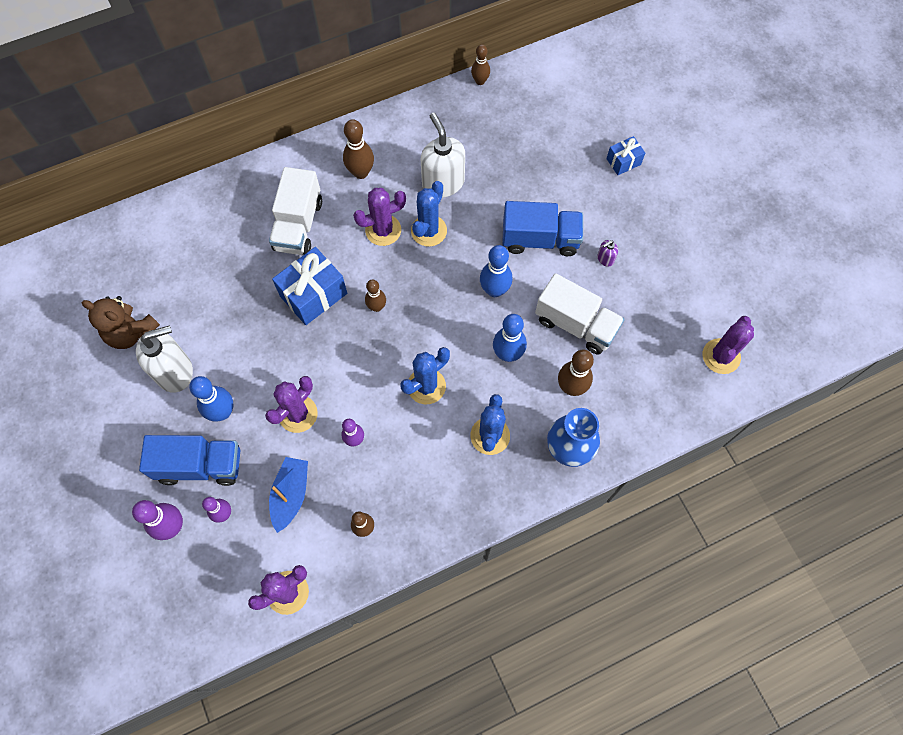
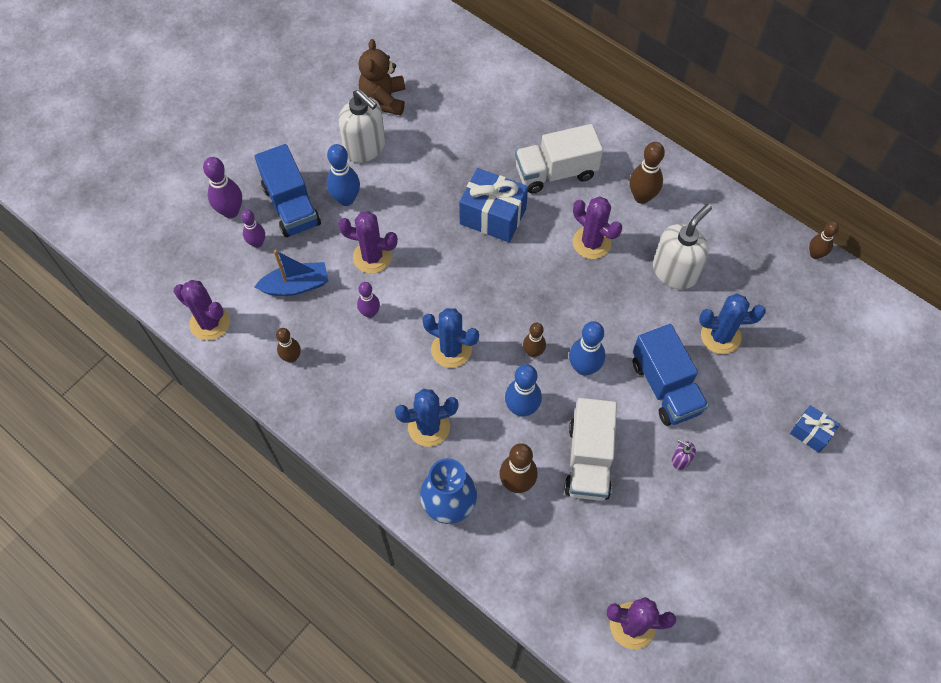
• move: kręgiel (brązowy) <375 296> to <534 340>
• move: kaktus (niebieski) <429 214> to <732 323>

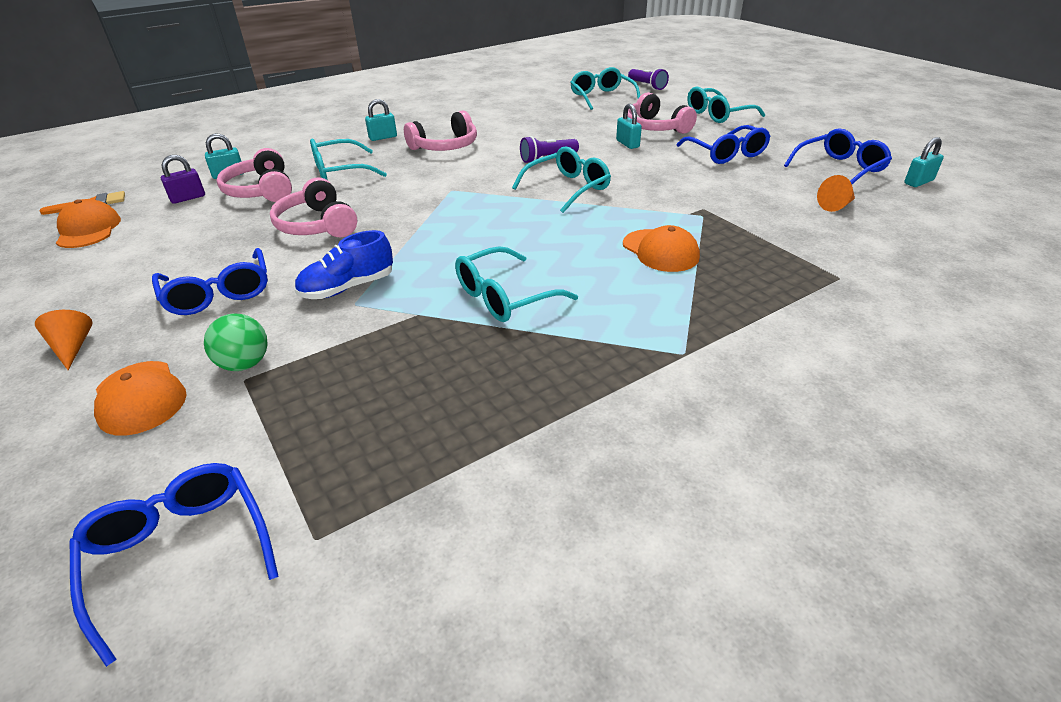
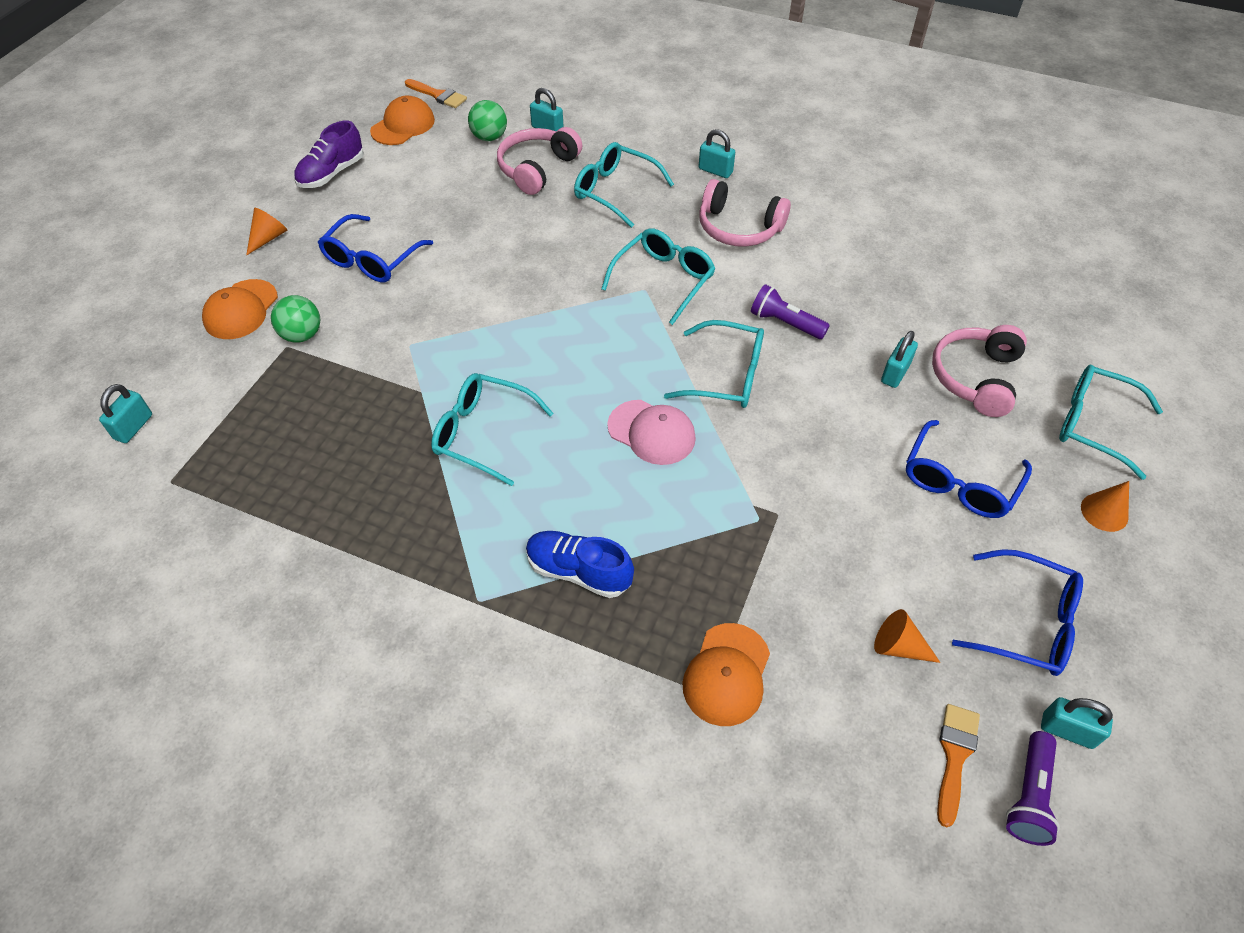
• replace: okulary (niebieski) <174 565> to kłódka (turkusowy) <125 413>
• replace: kłódka (fioletowy) <183 179> to piłka (zielony) <487 120>
• delete: słuchawki (różowy) <313 207>
• move: but (niebieski) <343 264> to <580 564>
• move: okulary (turkusowy) <605 88> to <658 276>
• move: czapka (pomarańczowy) <661 248> to <726 674>
• move: latarka (fioletowy) <648 79> to <1033 788>
• insert: but (fioletowy) <329 154>
• insert: czapka (różowy) <651 432>
• insert: pędzel (pomarańczowy) <958 765>
• insert: stożek (pomarańczowy) <1105 506>

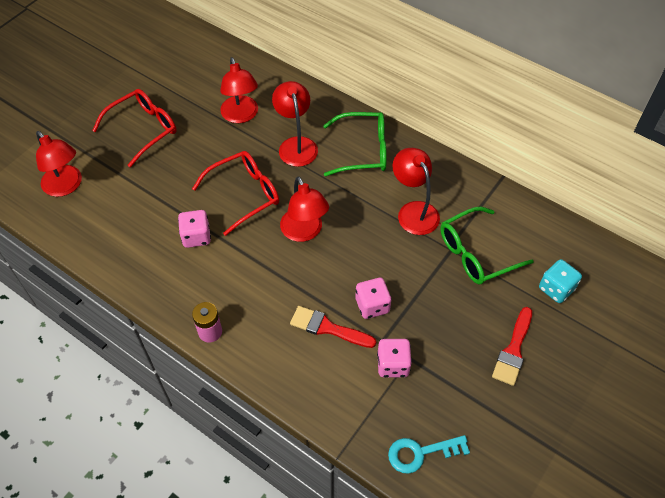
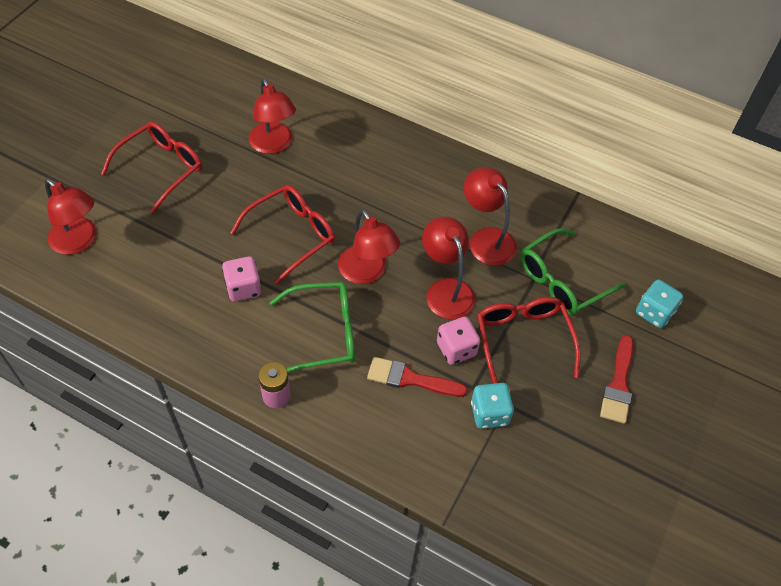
• move: lampka (czerwony) <295 124> to <448 268>
• move: okulary (zielony) <355 144> to <312 327>
• recolor: kostka do gry (różowy) <394 358> to kostka do gry (turkusowy) <492 406>
• delete: klucz (turkusowy) <429 454>
• insert: okulary (czerwony) <529 340>

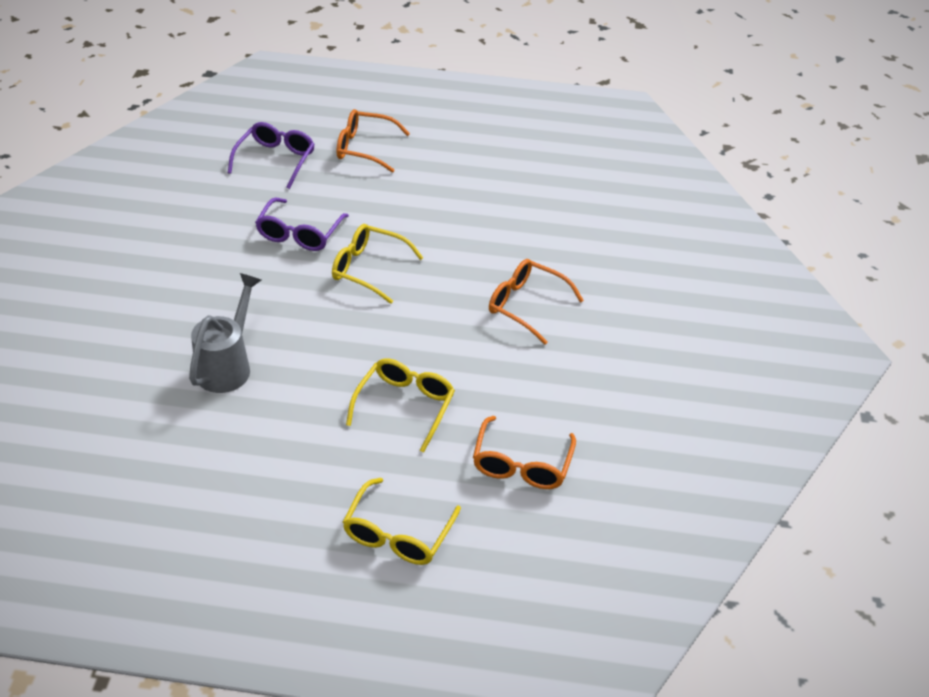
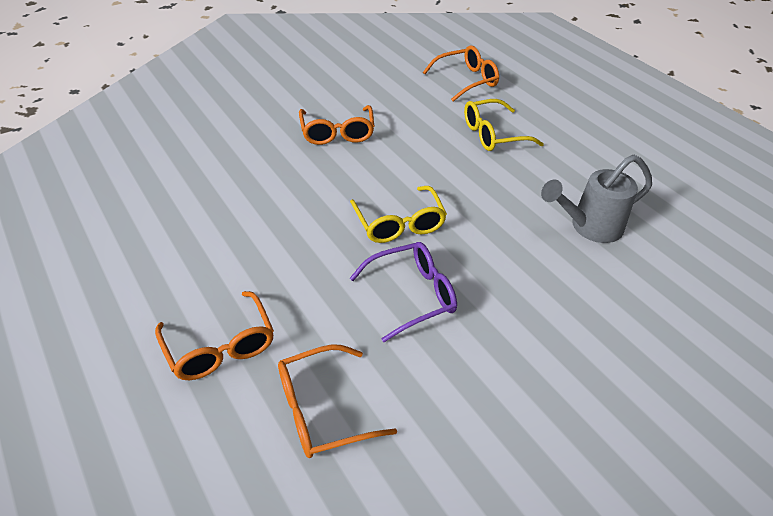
• recolor: okulary (fioletowy) <271 155> to okulary (pomarańczowy) <337 401>
• delete: okulary (żółty) <402 521>

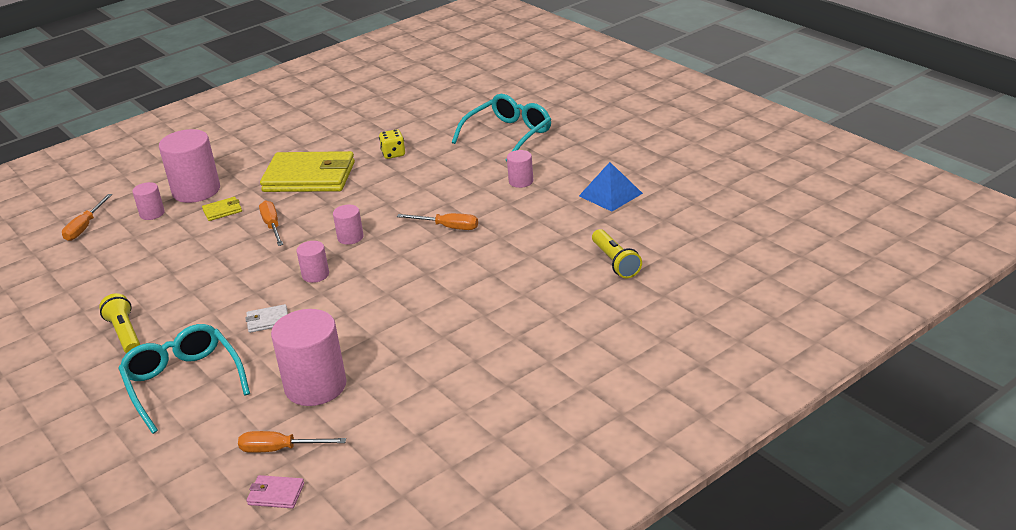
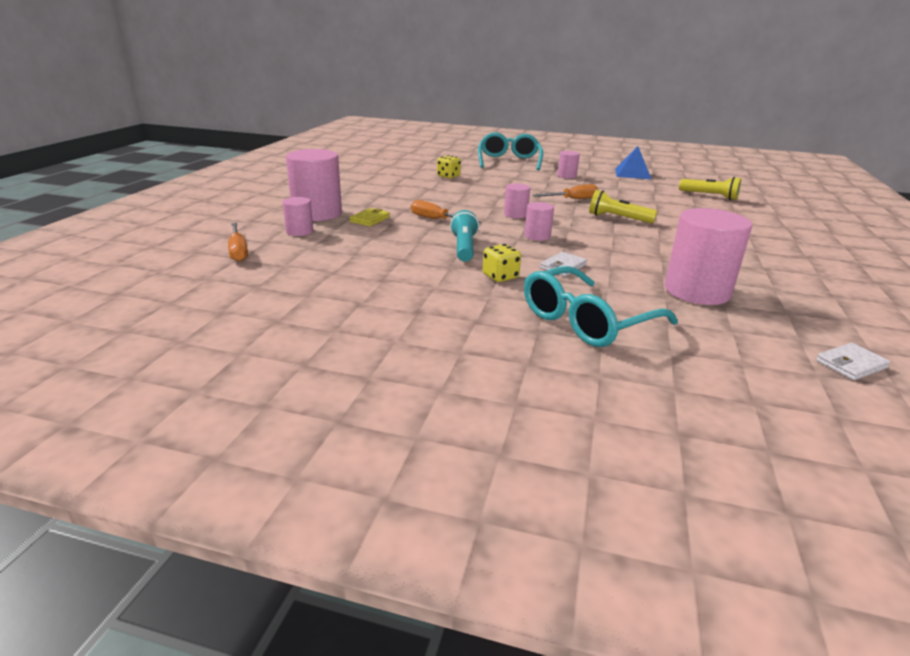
• move: latarka (żółty) <119 323> to <623 206>
• rotate: okulary (turkusowy) <184 379> = <601 306> 60 degrees counterclockwise
• delete: śrubokręt (pomarańczowy) <292 442>
• recolor: portfel (różowy) <275 492> to portfel (biały) <853 361>
• delete: portfel (żółty) <307 171>
• insert: latarka (turkusowy) <464 236>
• insert: kostka do gry (żółty) <502 263>

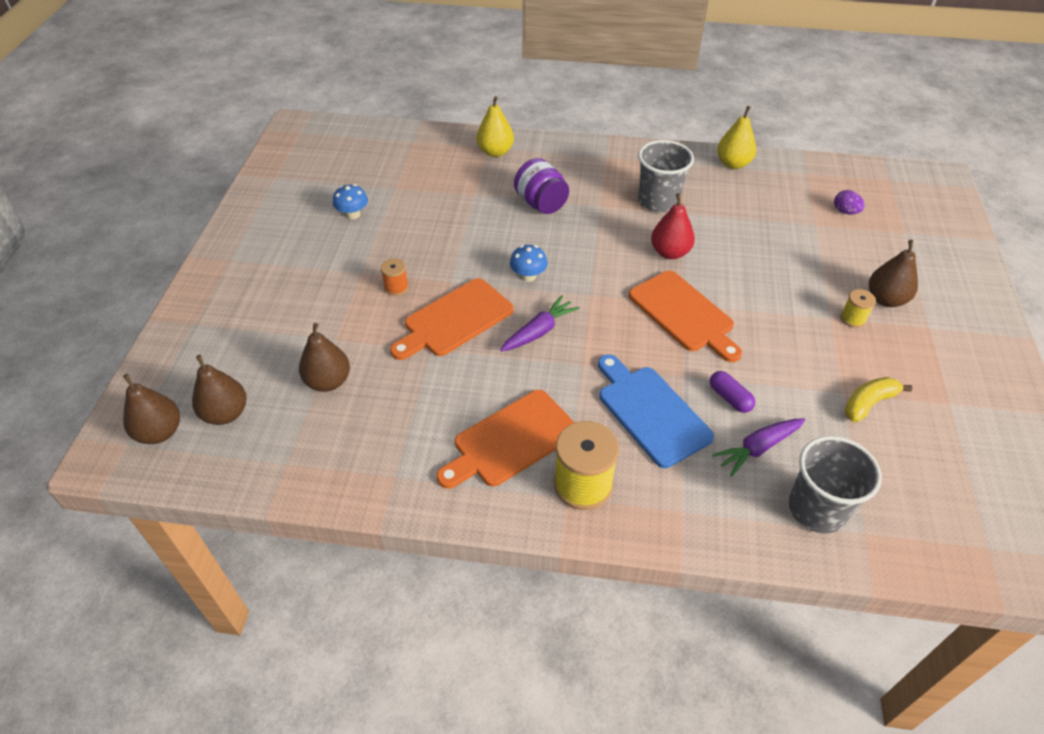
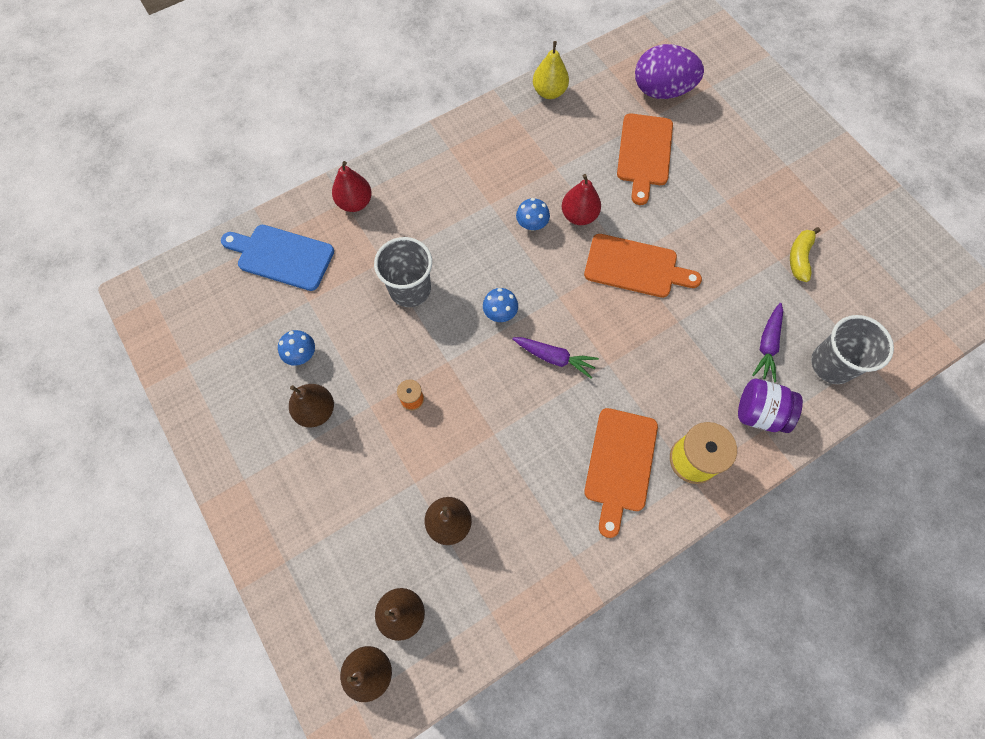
• move: deska do krojenia (pomarańczowy) <452 319> to <645 159>
• recolor: gruszka (żółty) <495 126> to gruszka (czerwony) <352 186>
• rotate: marchewka (fioletowy) <540 323> = <555 357> 105 degrees clockwise
• move: słoik (fioletowy) <541 186> to <770 406>
• move: deska do krojenia (niebieski) <656 411> to <277 258>
• move: szklanka (szary) <666 176> to <403 272>
• delete: kapsułka (fioletowy) <732 392>
• resize: jajko (fioletowy) <849 202> = <669 71> x2.41
• delete: szpulka (żółty) <858 308>
• move: gruszka (brązowy) <893 273> to <311 405>
• insert: grzyb (niebieski) <533 214>

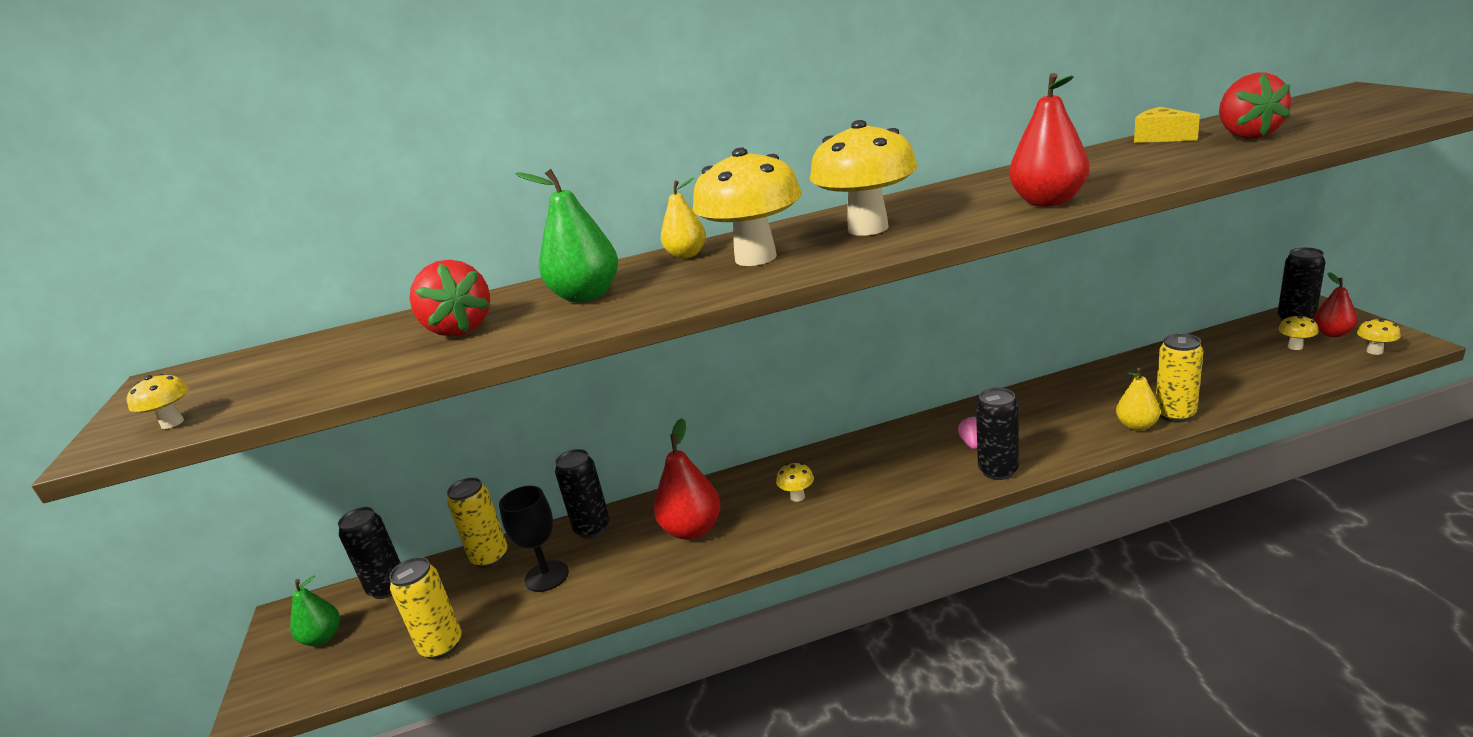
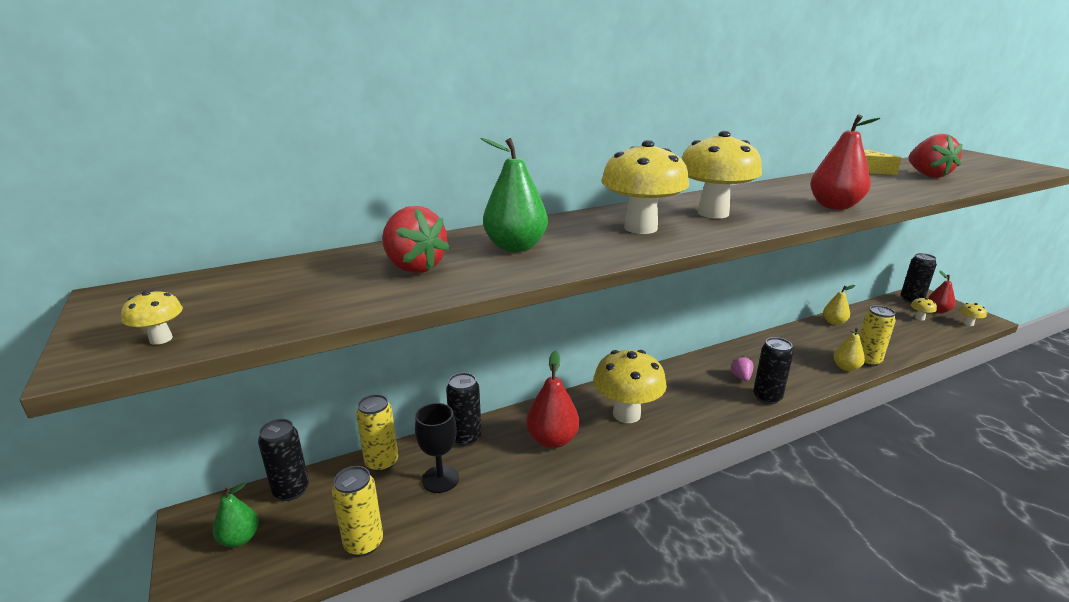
• move: gruszka (żółty) <683 218> to <839 305>
• resize: grzyb (żółty) <795 482> = <630 386> x2.43

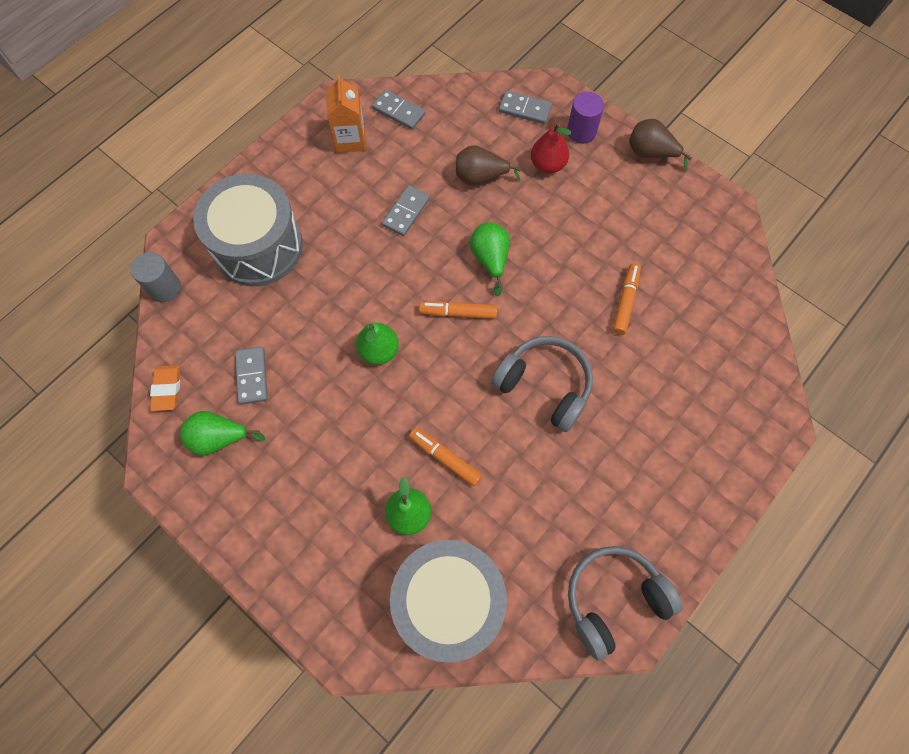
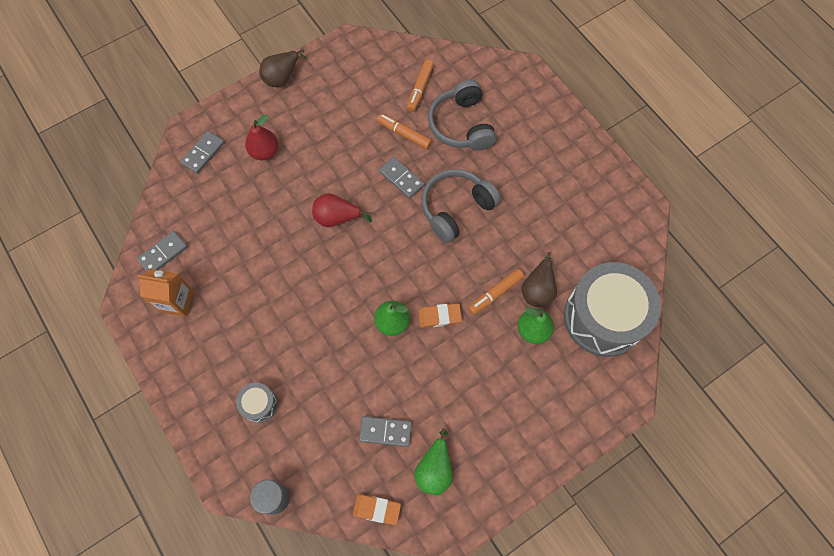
• resize: bęben (szary) <248 230> = <257 403> x0.43
• move: kostka domina (szary) <406 210> to <401 178>
• move: flamaster (pomarańczowy) <458 310> to <420 86>
• move: gruszka (brązowy) <488 165> to <539 280>
• recolor: gruszka (zielony) <490 259> to gruszka (czerwony) <342 210>
• delete: walec (fioletowy) <585 118>
• move: słuchawki (szary) <625 603> to <462 115>
• insert: gumka do mazania (pomarańczowy) <440 315>

